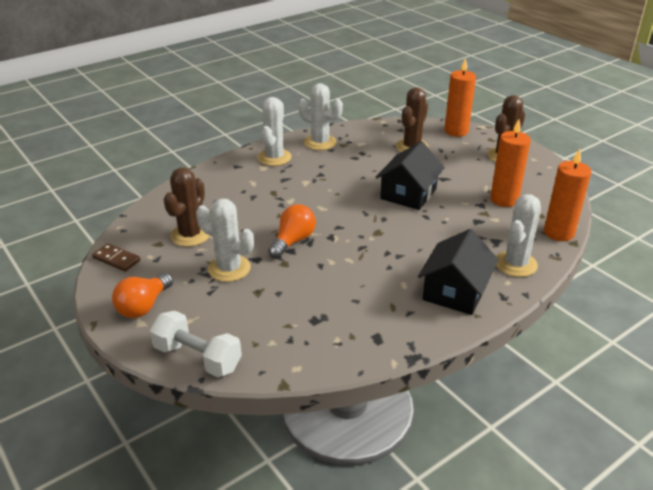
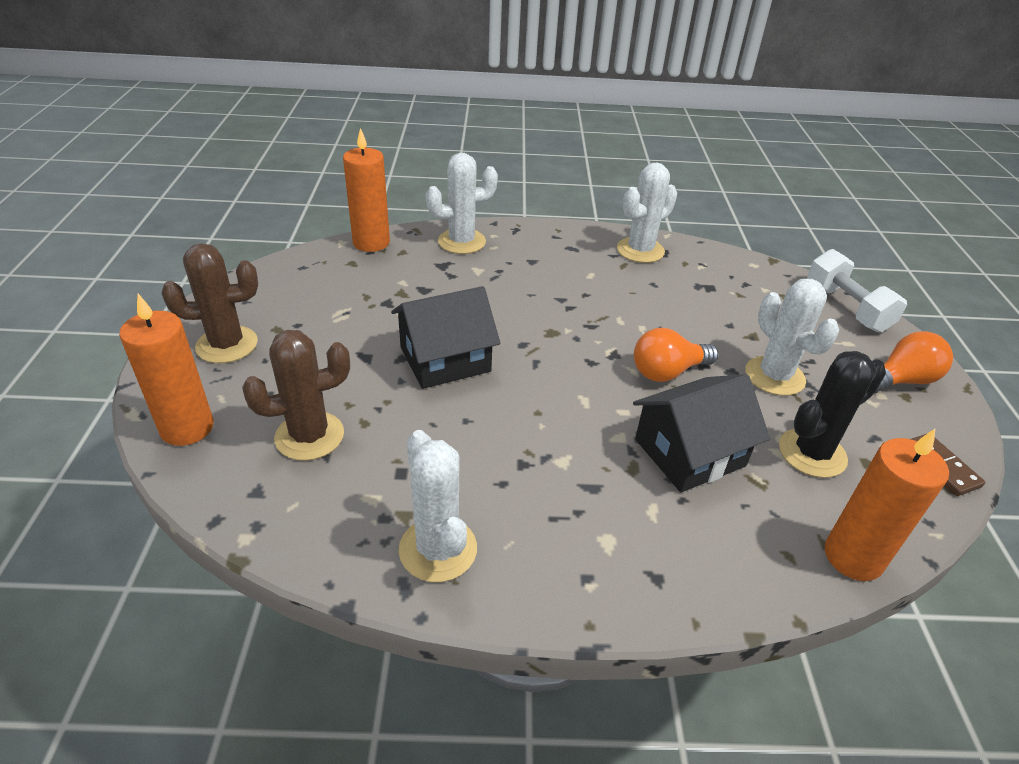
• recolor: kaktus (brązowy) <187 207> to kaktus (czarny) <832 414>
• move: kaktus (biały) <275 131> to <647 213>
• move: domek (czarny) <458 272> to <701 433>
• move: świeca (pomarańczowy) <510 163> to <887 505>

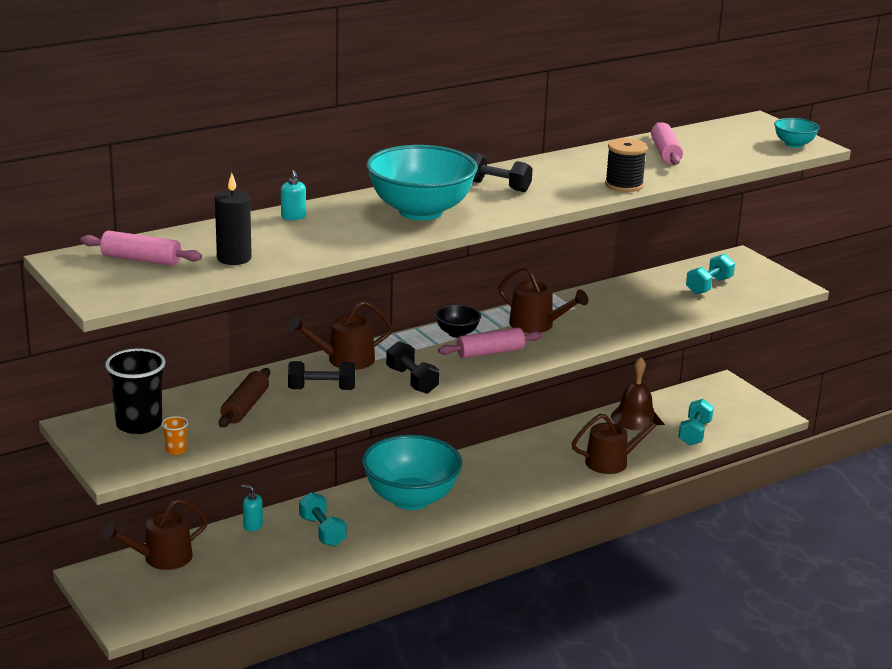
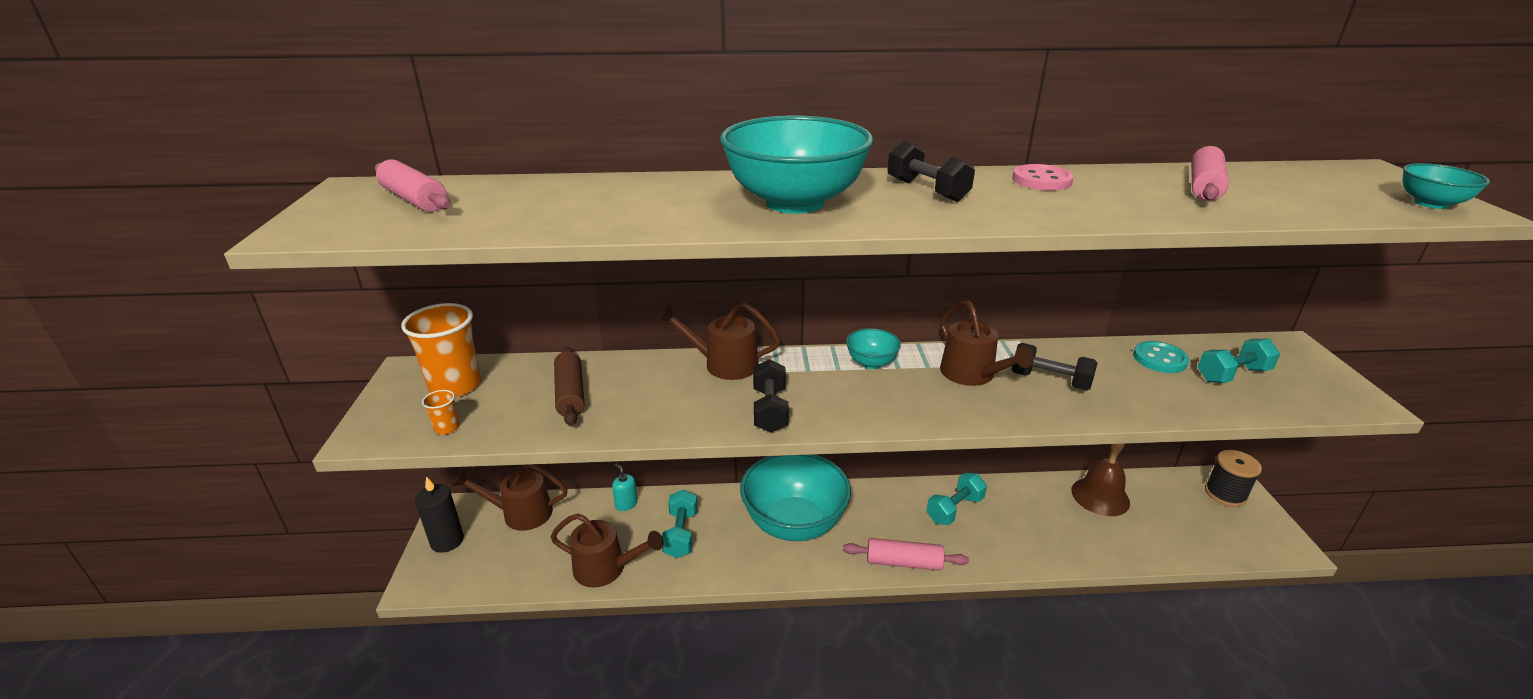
• recolor: szklanka (czarny) <135 391> to szklanka (pomarańczowy) <441 350>
• move: świeca (czarny) <233 219> to <439 514>
• rotate: wałek do ciasta (brązowy) <244 397> = <569 386> 60 degrees counterclockwise
• delete: dozownik mydła (turkusowy) <293 195>
• move: hantel (czarny) <321 375> to <1055 367>
• recolor: miska (czarny) <458 321> to miska (turkusowy) <873 348>
• move: wałek do ciasta (różowy) <490 343> to <906 554>
• move: konewka (brązowy) <618 443> to <606 551>
• move: szpulka (czarny) <626 165> to <1233 478>
• move: hantel (turkusowy) <696 422> to <957 499>
• insert: guzik (różowy) <1043 177>
• insert: guzik (turkusowy) <1161 357>

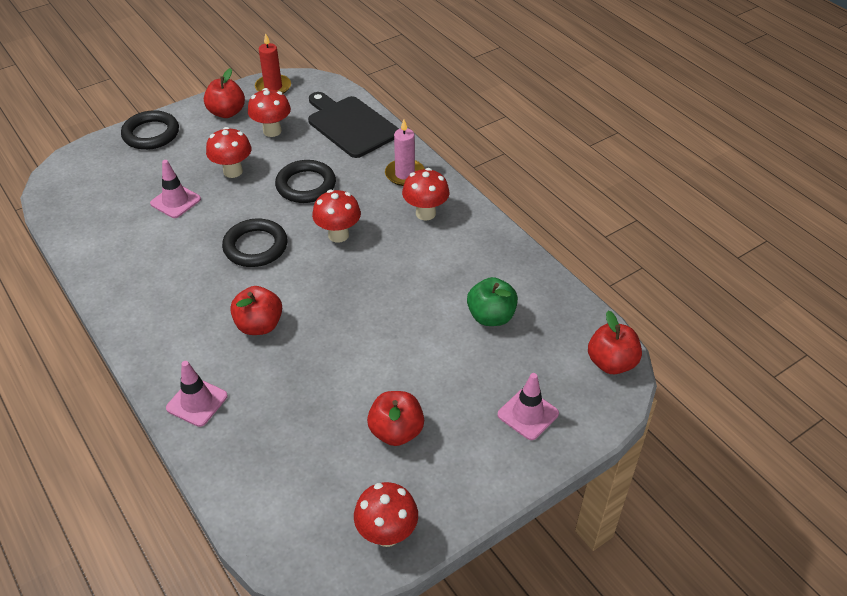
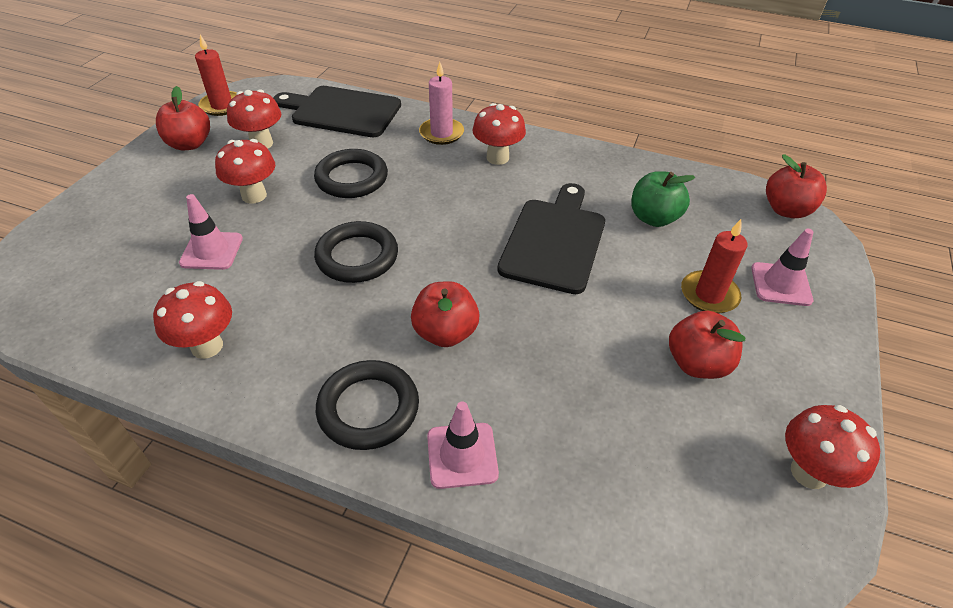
• move: pierścień (czarny) <150 130> to <367 405>
• move: grzyb (czerwony) <336 216> to <192 320>
• insert: deska do krojenia (czarny) <551 238>
• insert: świeca (czerwony) <714 266>

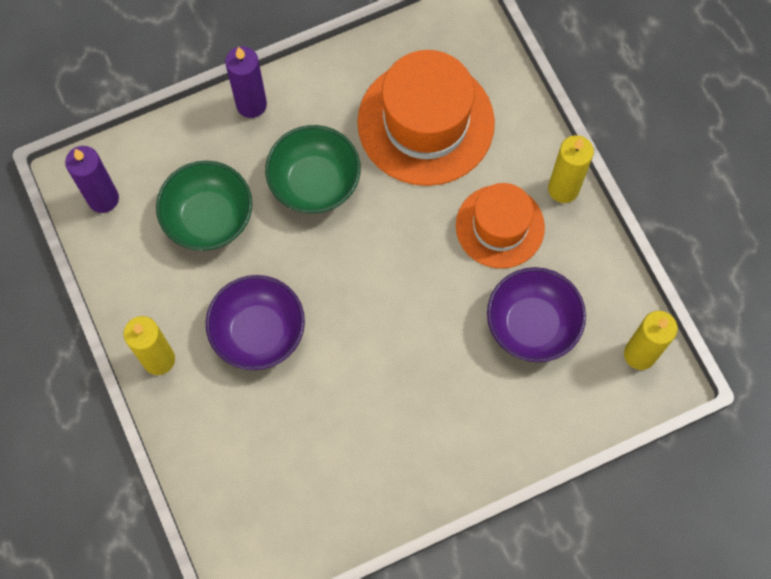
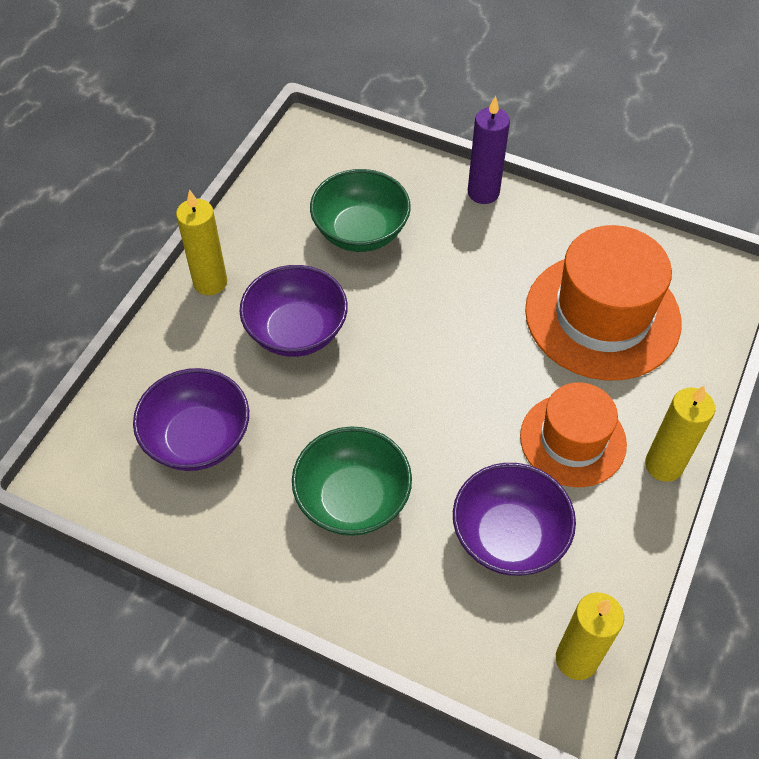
• delete: świeca (fioletowy) <92 179>
• move: miska (zielony) <313 169> to <352 481>
• insert: miska (fioletowy) <191 419>

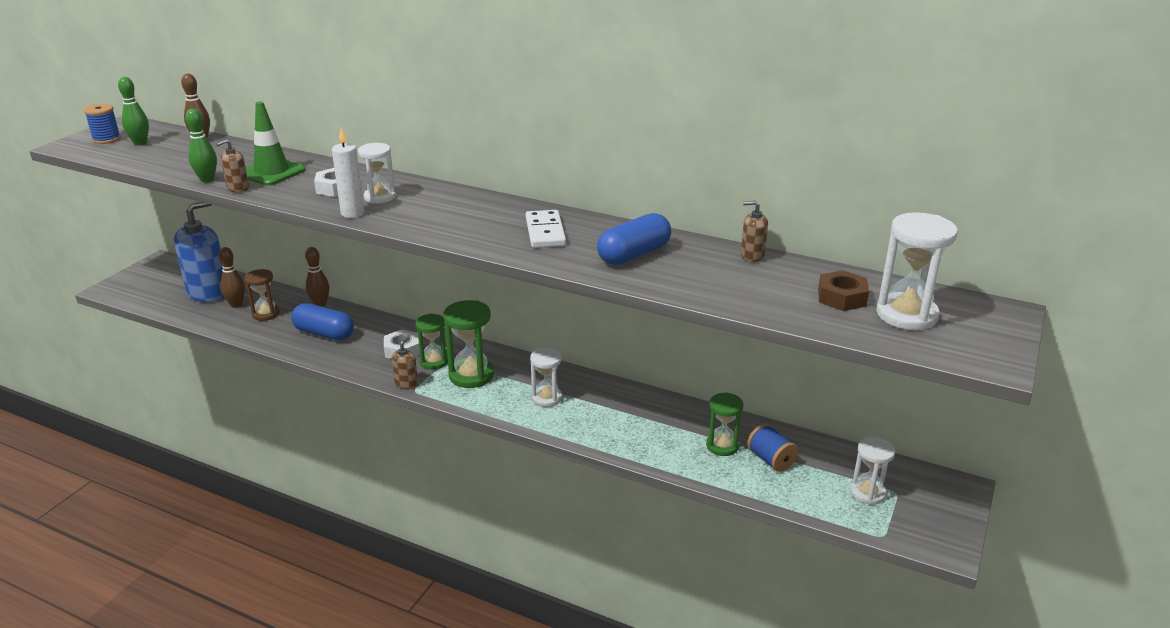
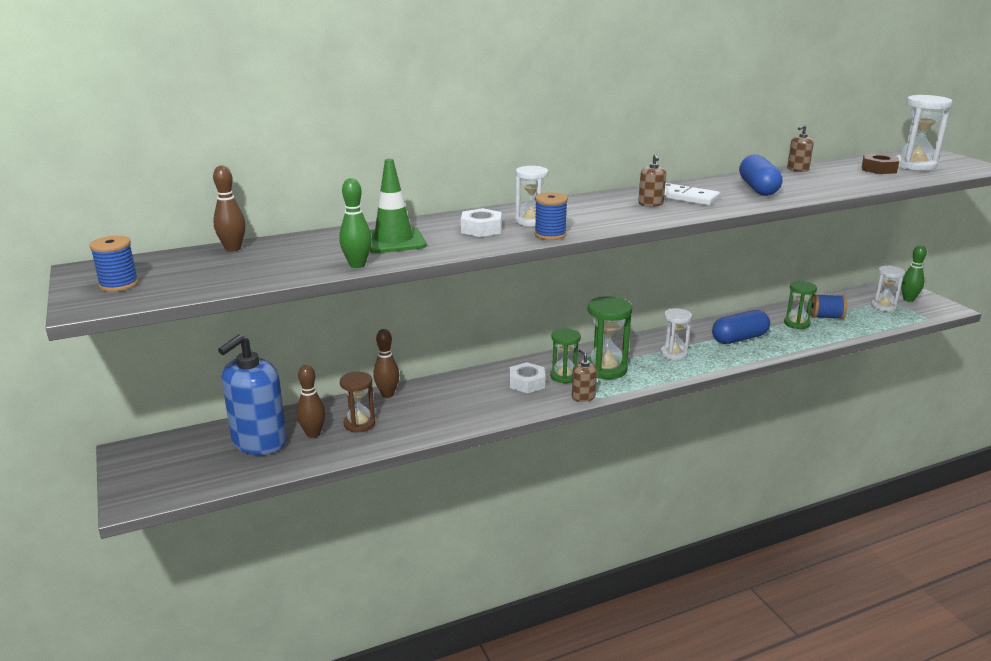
• move: kręgiel (zielony) <133 111> to <914 273>
• rotate: dozownik mydła (niebieski) <199 252> = <252 394> 135 degrees counterclockwise
• move: dozownik mydła (brązowy) <232 165> to <652 180>
• move: kapsułka (niebieski) <322 321> to <741 327>
• replace: świeca (biały) <348 173> to szpulka (niebieski) <551 216>

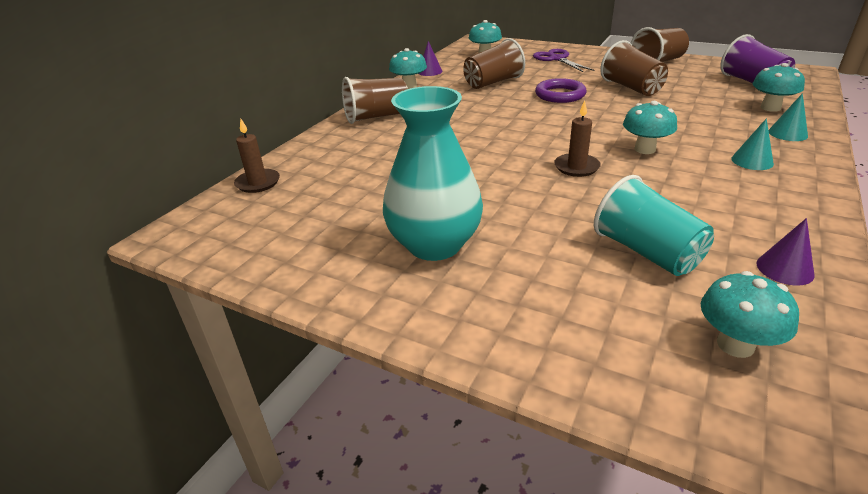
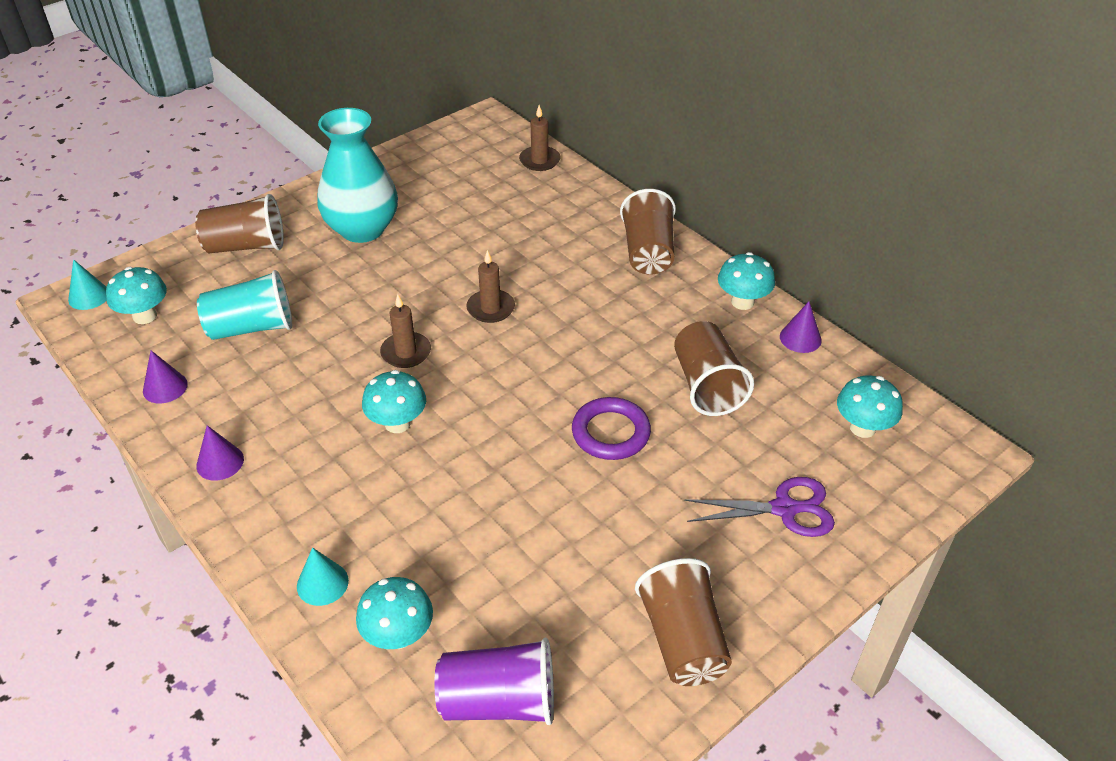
• move: szklanka (brązowy) <634 68> to <239 223>
• move: stożek (turkusowy) <752 144> to <87 284>
• insert: stożek (fioletowy) <220 453>
• insert: świeca (brązowy) <490 286>

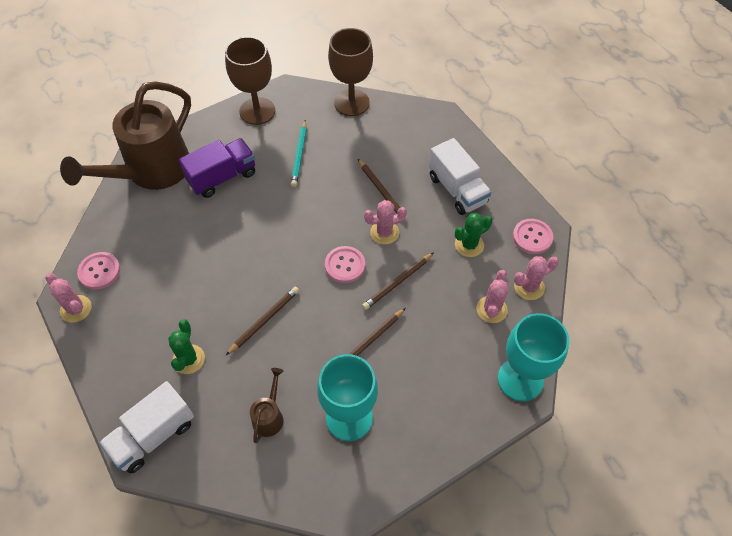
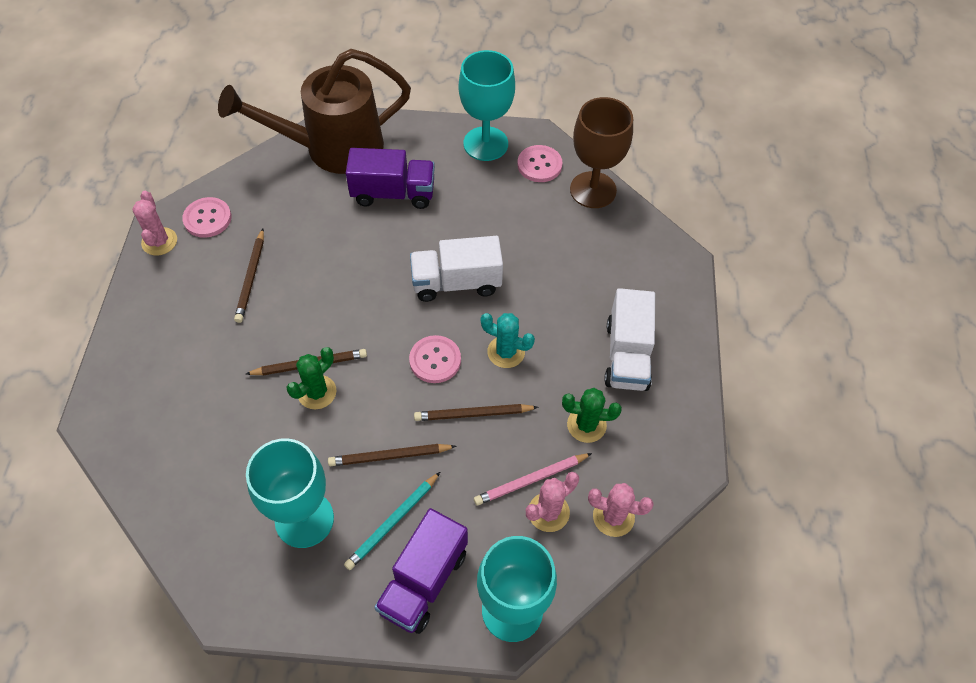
• move: ciężarówka (biały) <146 427> to <456 269>
• move: kaktus (zielony) <186 346> to <311 378>
• recolor: kielich (brązowy) <250 80> to kielich (turkusowy) <487 105>
• delete: konewka (brązowy) <266 405>
• move: ołówek (turkusowy) <299 153> to <392 521>
• move: ołówek (brązowy) <382 189> to <249 276>
• recolor: kaktus (różowy) <385 222> to kaktus (turkusowy) <508 340>
• move: guzik (różowy) <533 236> to <540 163>
• insert: ciężarówka (fioletowy) <421 571>
• insert: ołówek (różowy) <533 479>

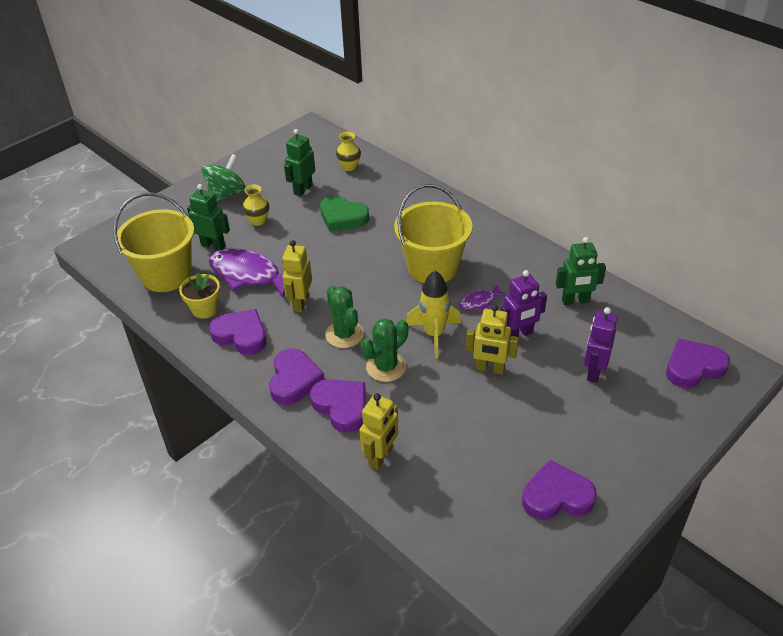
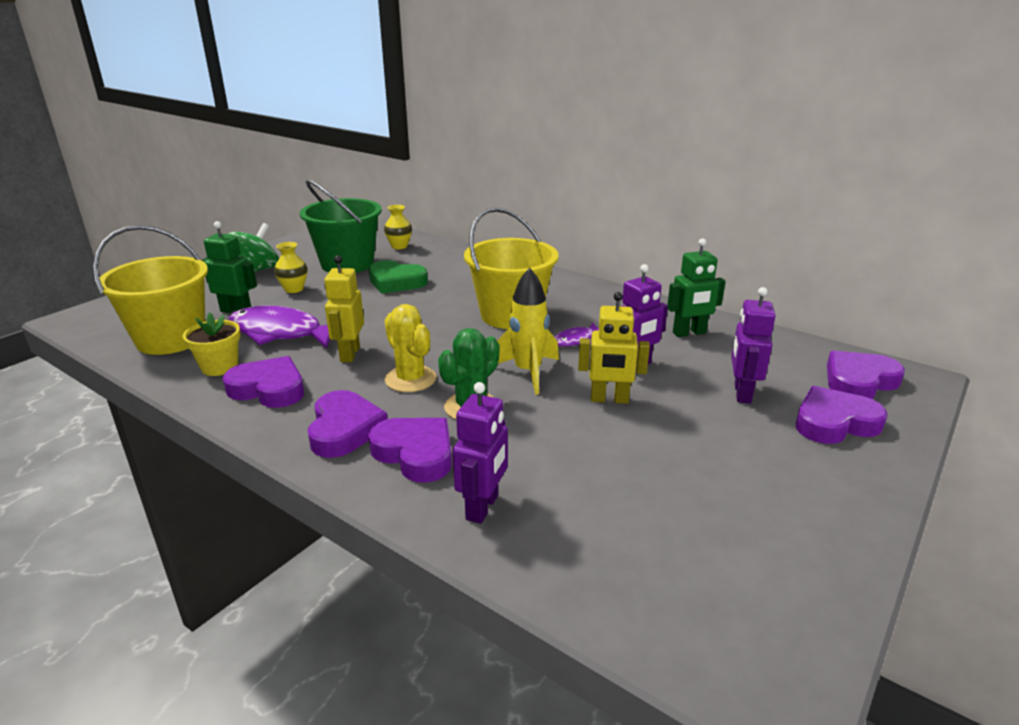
• replace: robot (zielony) <299 162> to wiadro (zielony) <341 226>
• recolor: kaktus (zielony) <344 317> to kaktus (żółty) <410 348>
• recolor: robot (żółty) <378 431> to robot (fioletowy) <480 453>
• move: serce (fioletowy) <559 490> to <842 415>

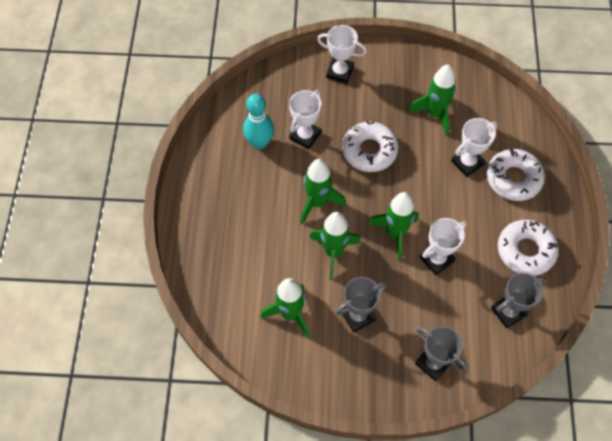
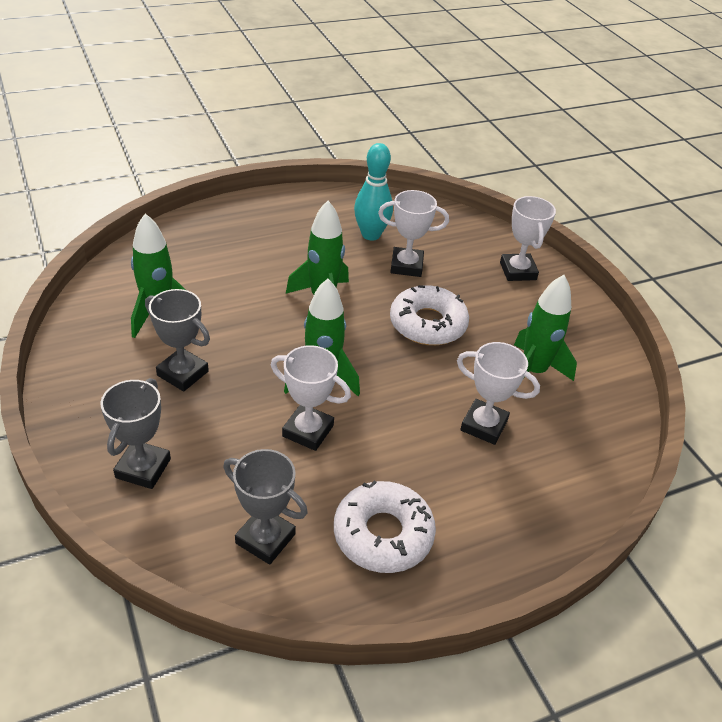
• delete: rakieta (zielony) <335 246>
• delete: donut (biały) <516 174>

